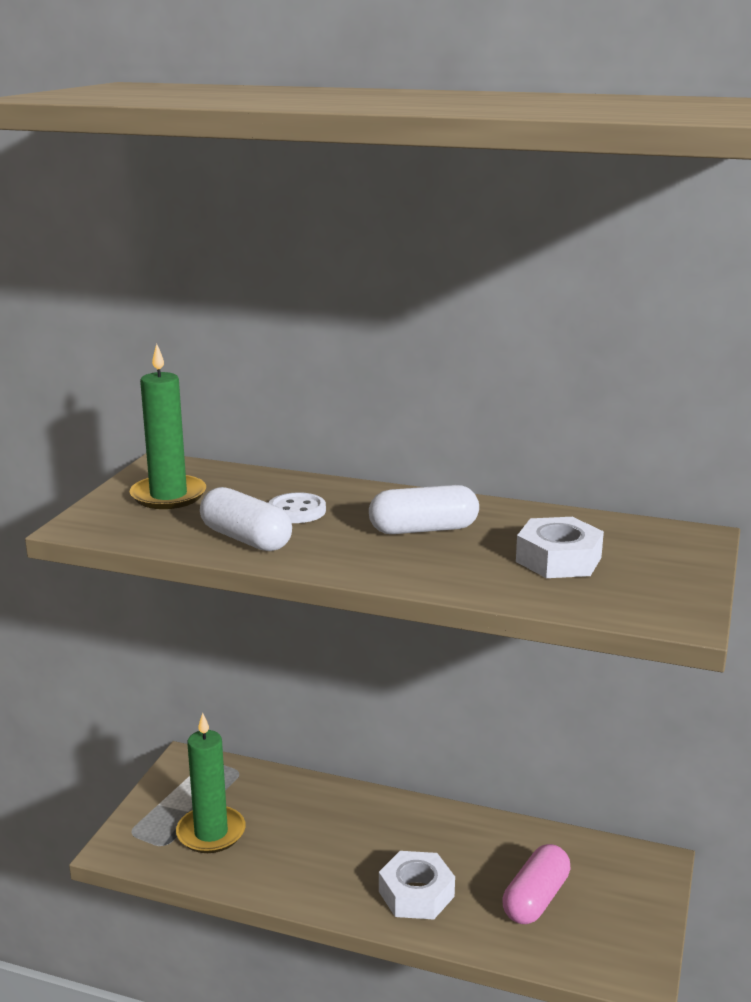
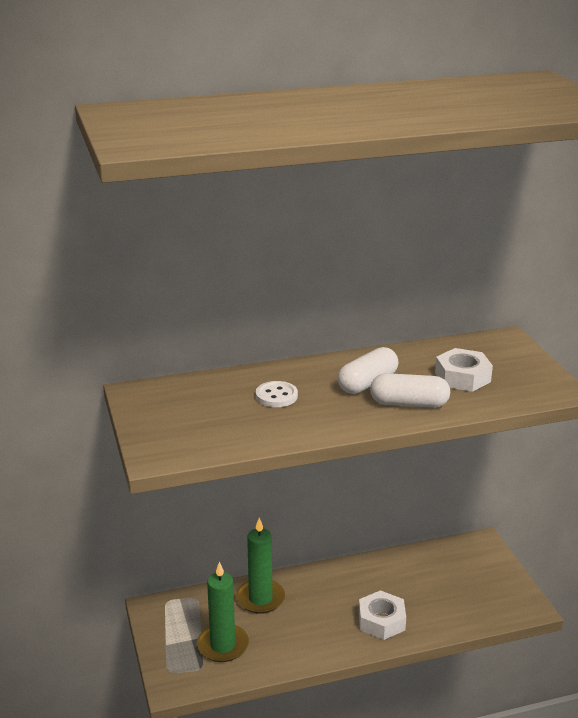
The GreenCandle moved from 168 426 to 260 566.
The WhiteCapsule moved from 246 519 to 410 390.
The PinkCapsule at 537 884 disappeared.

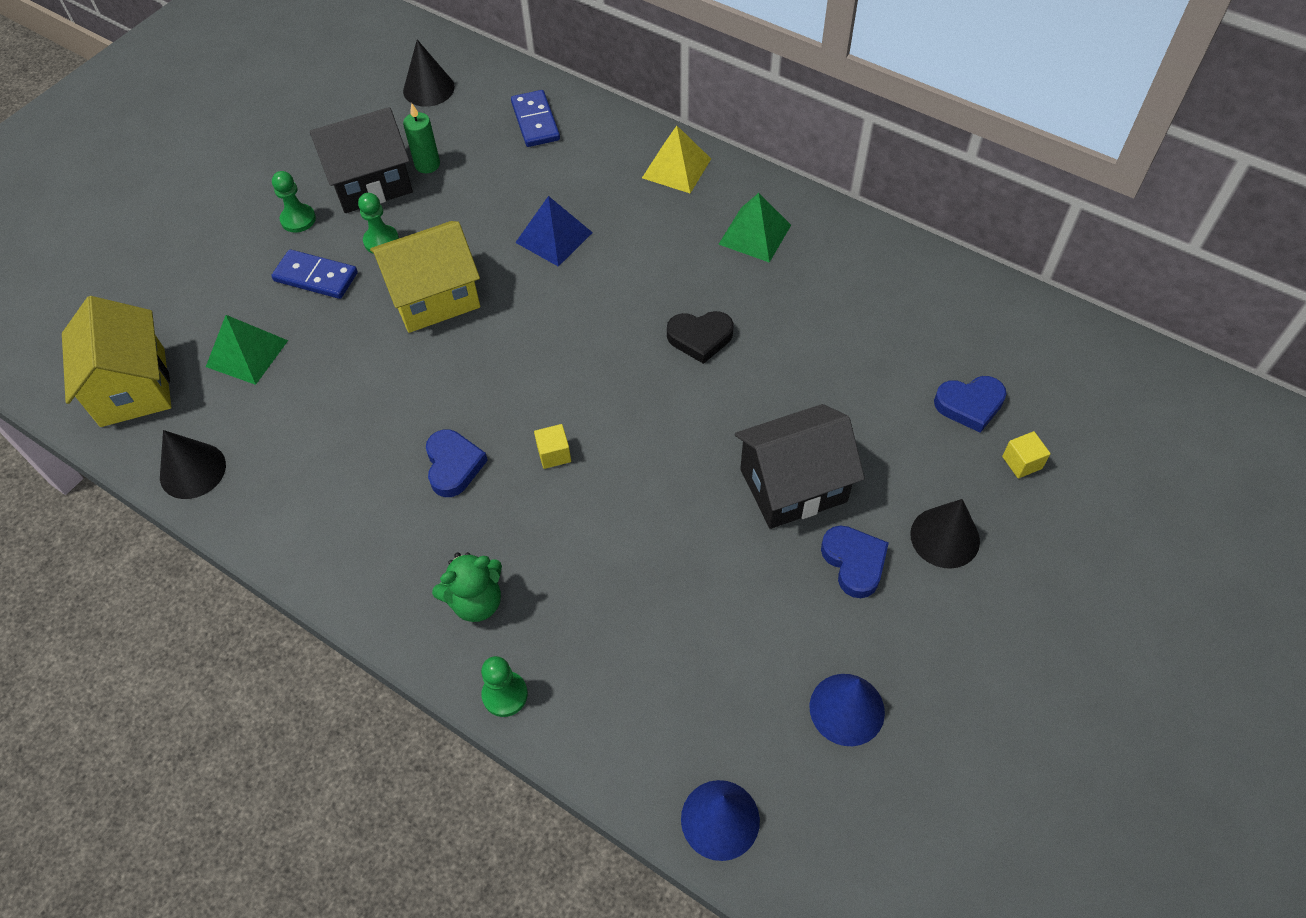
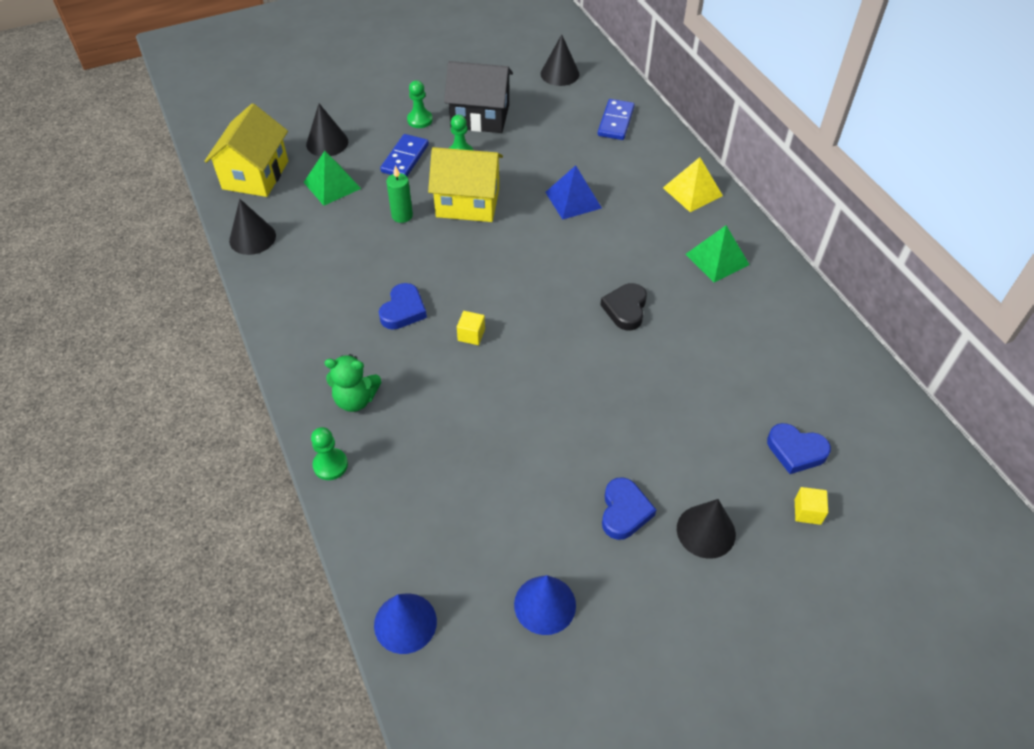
The BlueDomino at 314 274 turned 60 degrees clockwise.
The GreenCandle moved from 421 138 to 399 194.
The BlackHeart at 700 337 turned 75 degrees clockwise.
The BlackHouse at 800 466 disappeared.
The BlackCone at 327 130 appeared.

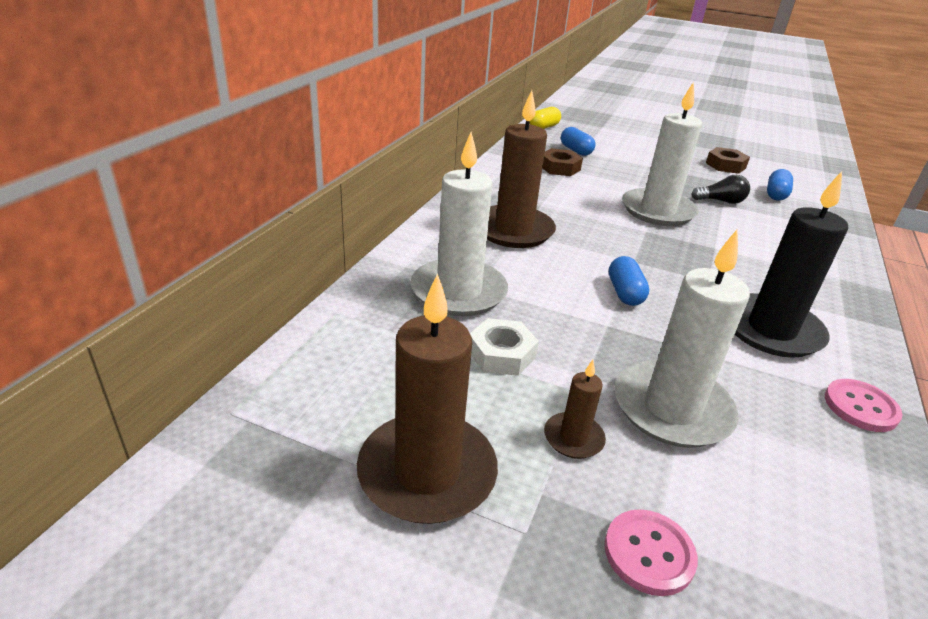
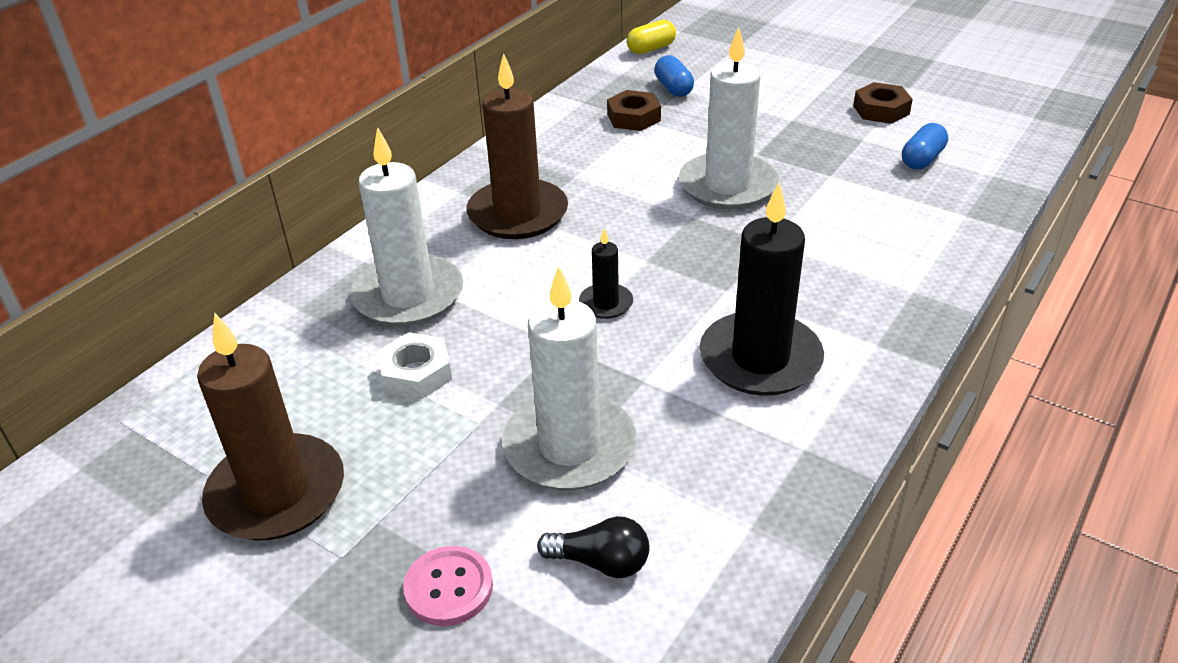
The BrownCandle at 575 409 disappeared.
The BlueCapsule at 629 281 was replaced by the BlackCandle at 606 273.
The BlackLightBulb moved from 720 189 to 593 547.
The PinkButton at 864 405 disappeared.

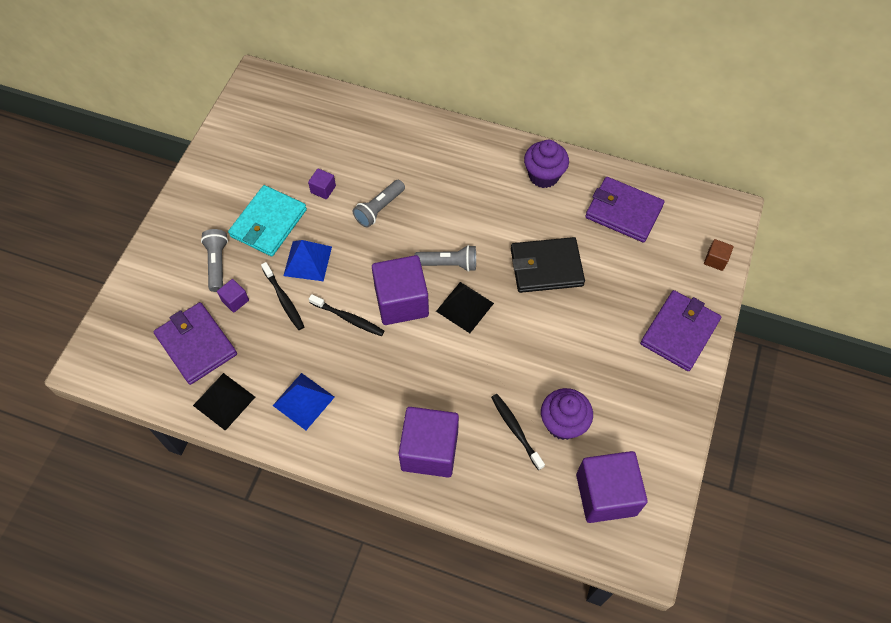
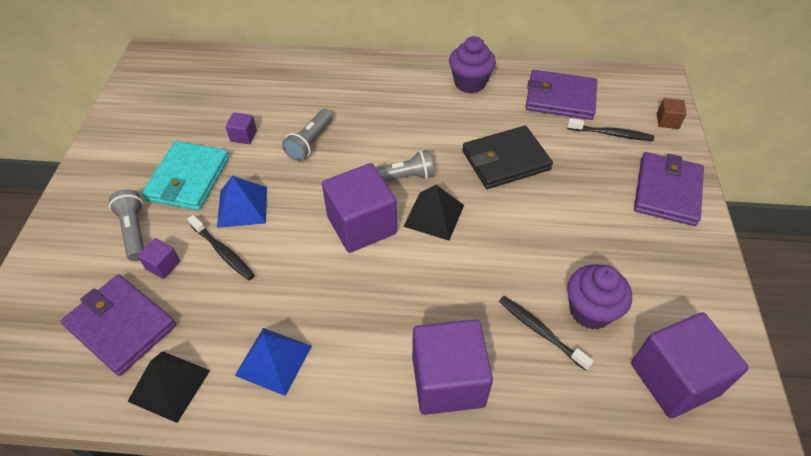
The BlackToothbrush moved from 346 315 to 610 129.

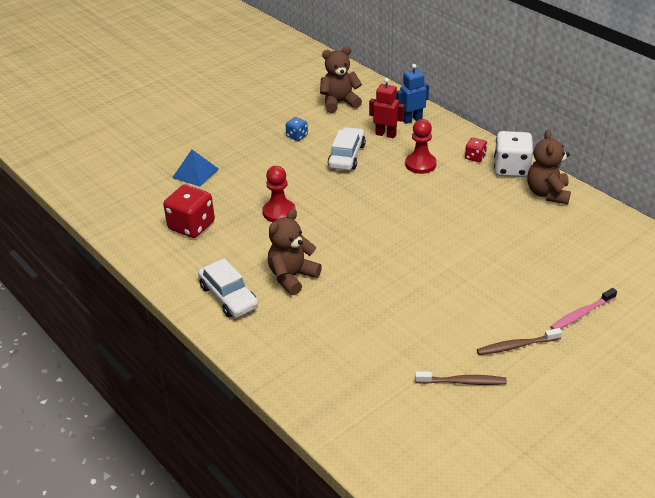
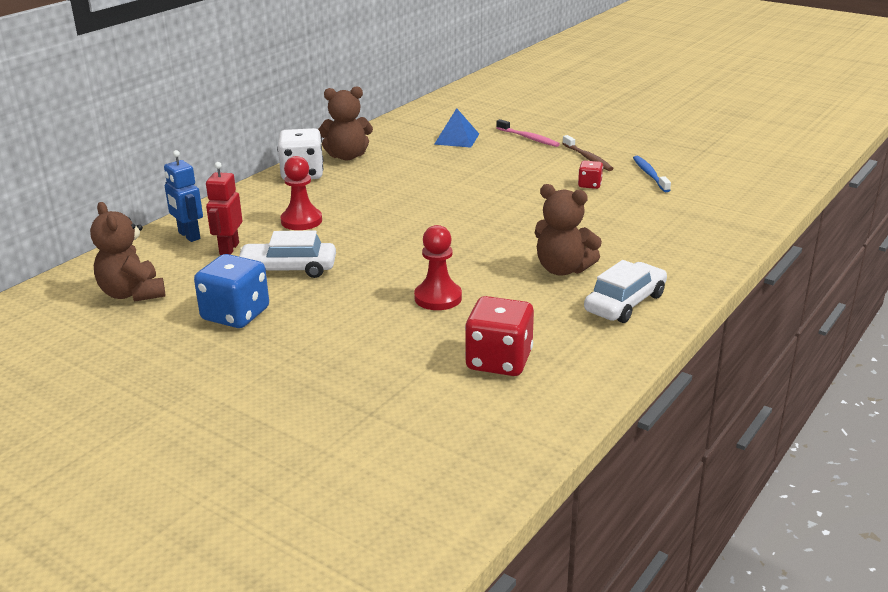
The BluePyramid moved from 195 168 to 456 128.
The BlueDice at 297 129 changed to 1.94 times the size.
The BrownToothbrush at 461 378 became the BlueToothbrush at 652 174.
The RedDice moved from 476 150 to 590 175.

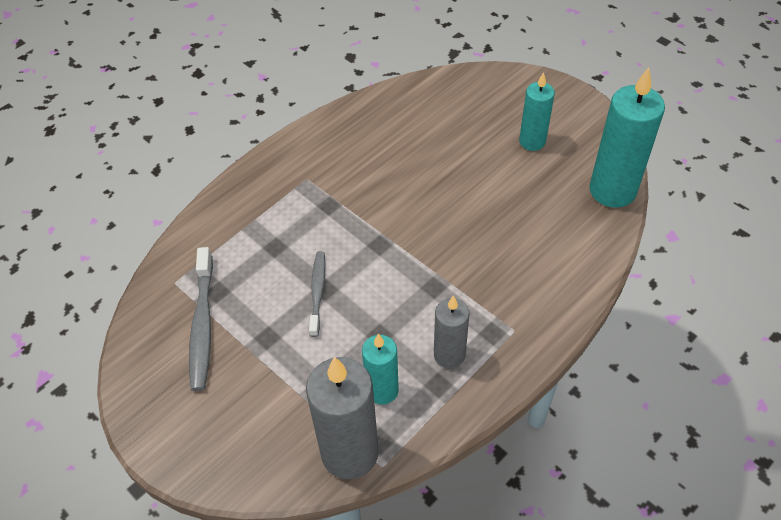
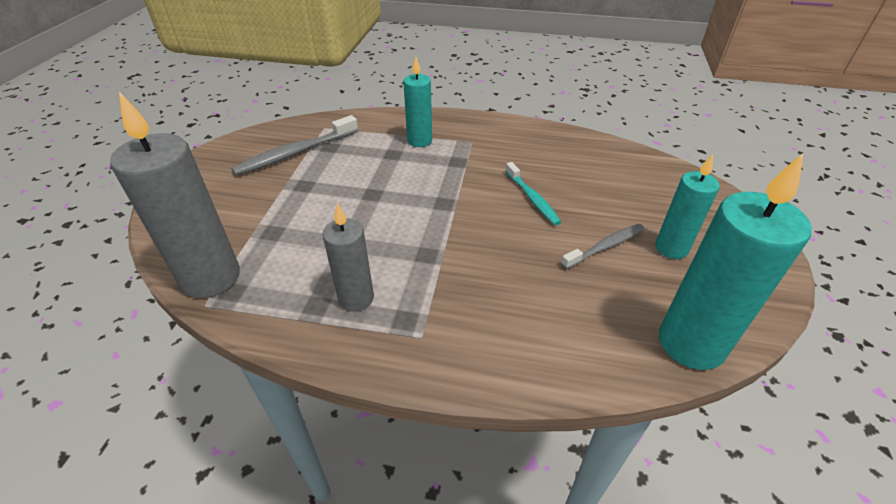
The GreyToothbrush moved from 317 294 to 602 246.
The TurquoiseCandle moved from 380 369 to 417 102.
The TurquoiseToothbrush at 533 193 appeared.

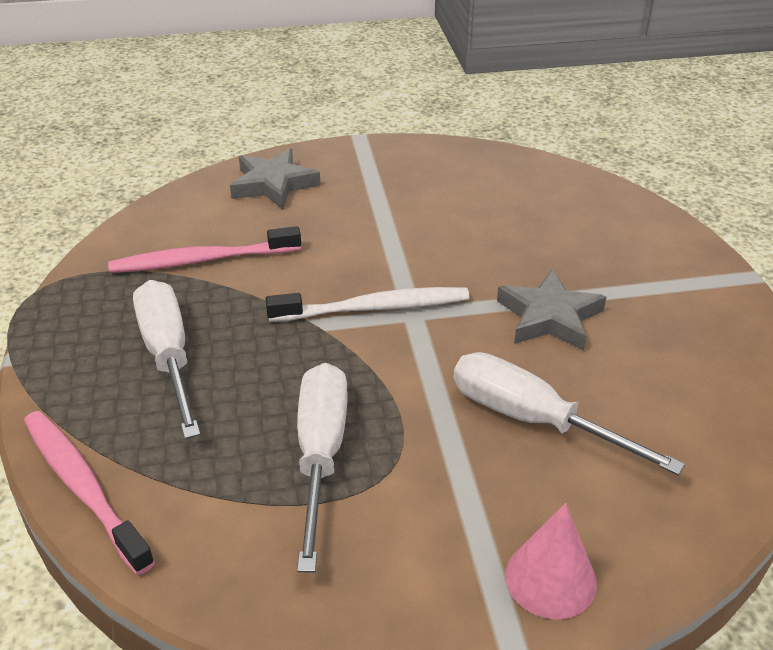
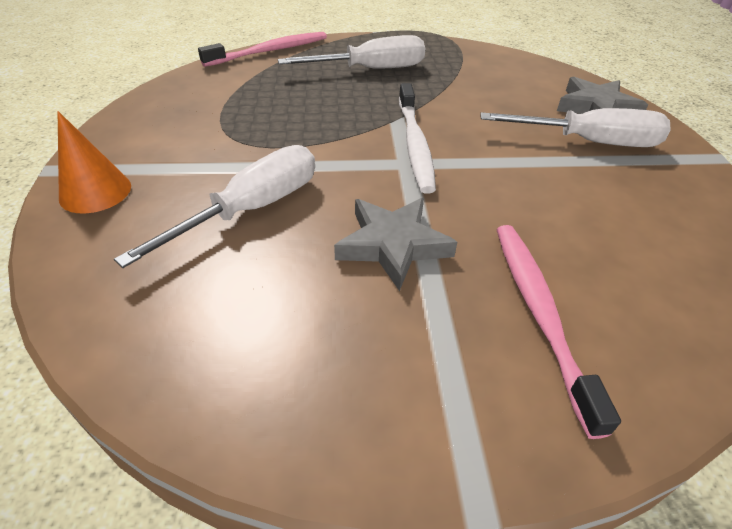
The PinkToothbrush moved from 204 249 to 558 332.
The WhiteScrewdriver moved from 322 468 to 575 127.
The PinkCone at 551 561 became the OrangeCone at 94 162.

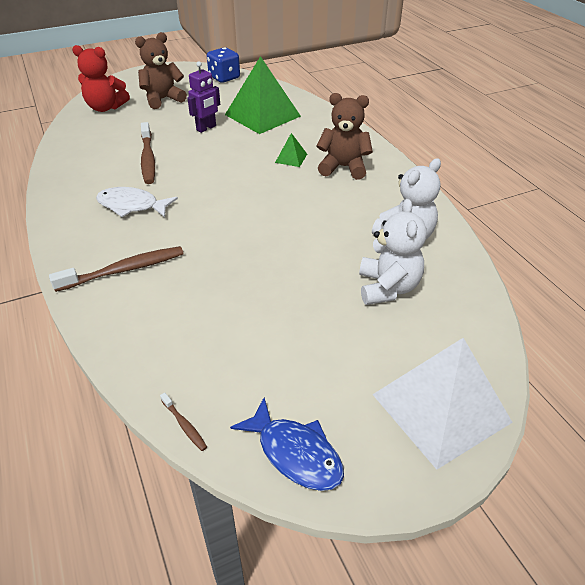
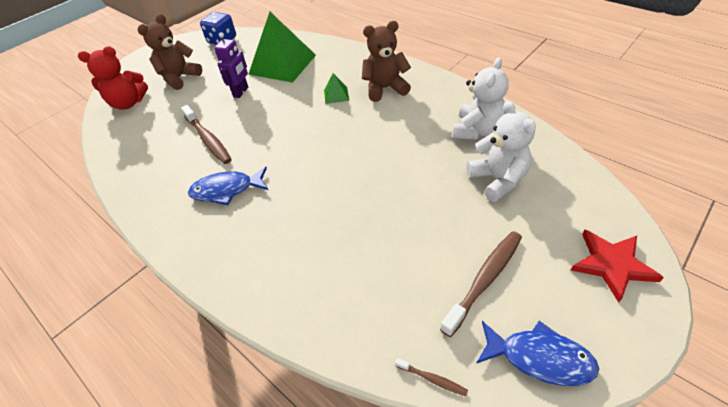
The BrownToothbrush moved from 116 269 to 481 284.
The WhiteFish at 137 202 became the BlueFish at 228 186.
The WhitePyramid at 442 404 was replaced by the RedStar at 617 266.

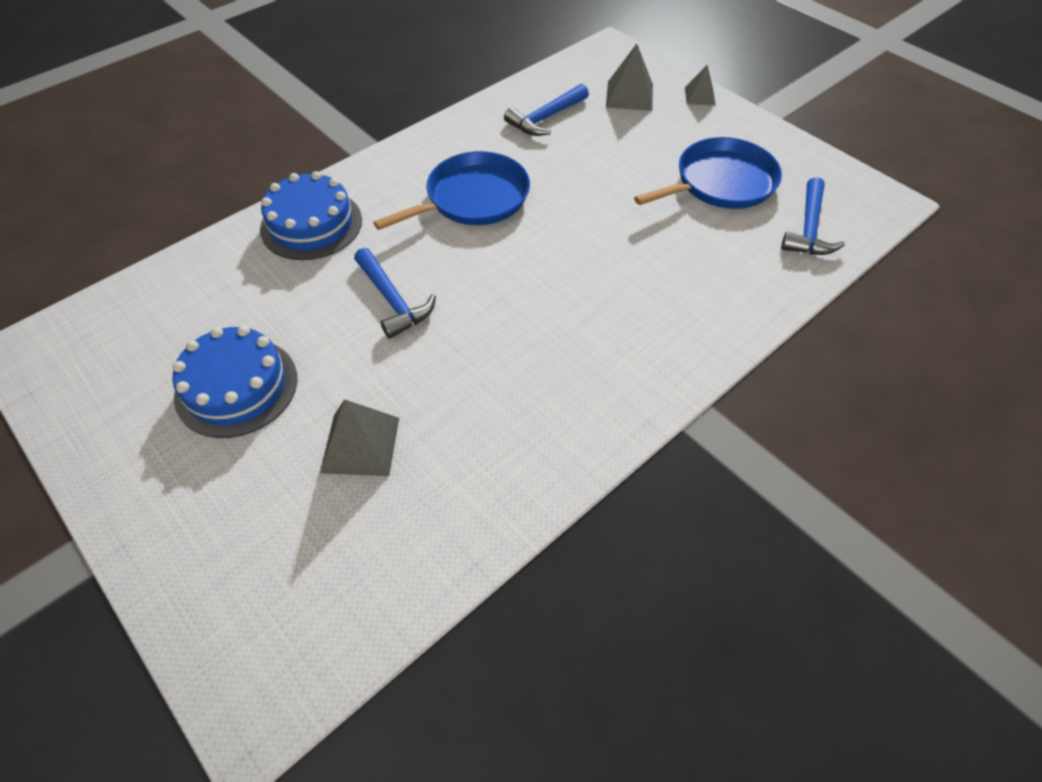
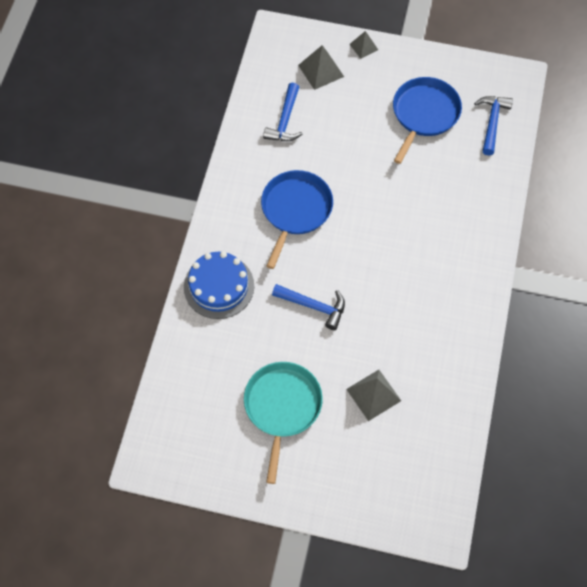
The BlueCake at 234 382 was replaced by the TurquoisePan at 283 423.
The BlueHammer at 813 216 turned 150 degrees counterclockwise.

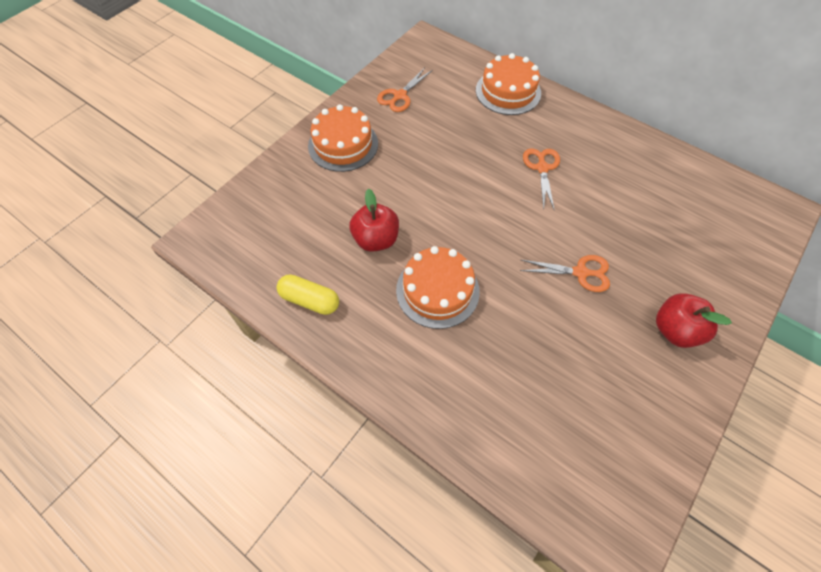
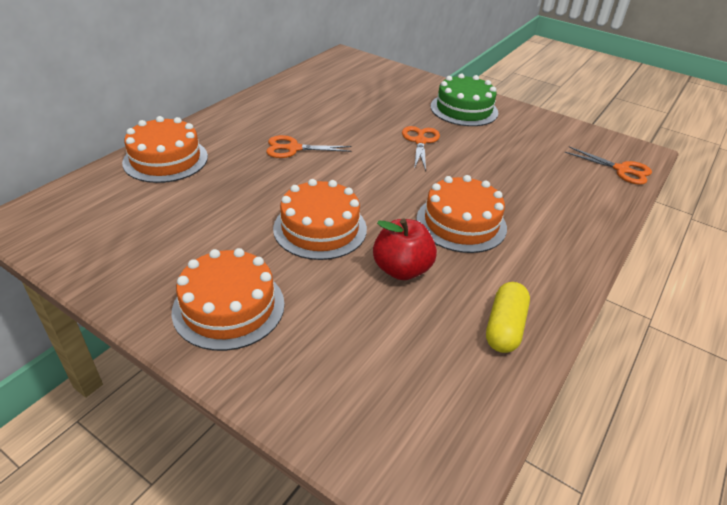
The OrangeScissors moved from 405 89 to 608 166.
The RedApple at 694 320 was replaced by the GreenCake at 464 99.
The OrangeCake at 320 219 appeared.

